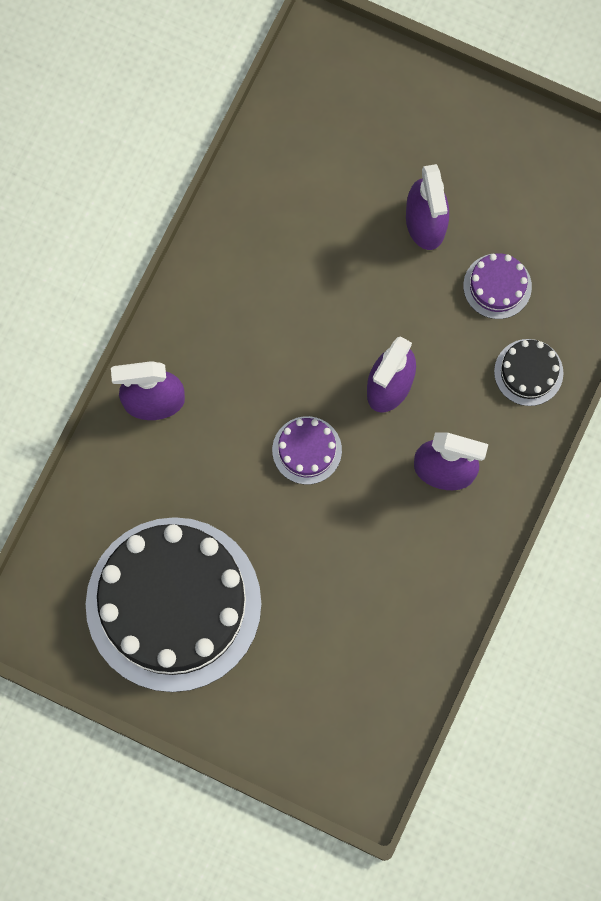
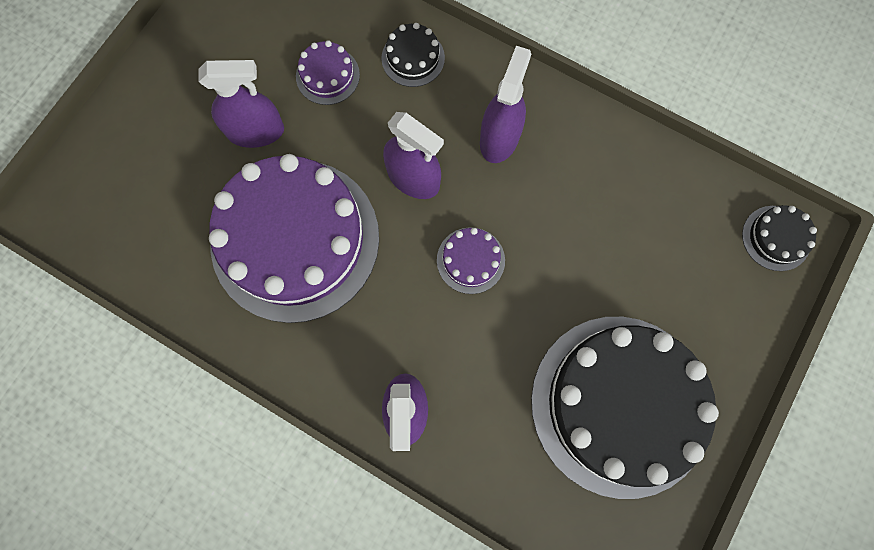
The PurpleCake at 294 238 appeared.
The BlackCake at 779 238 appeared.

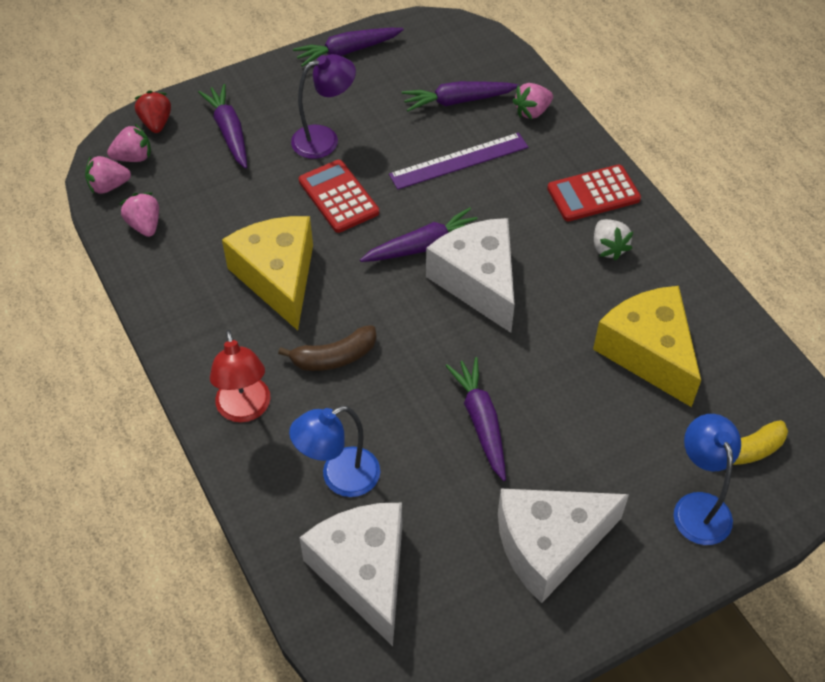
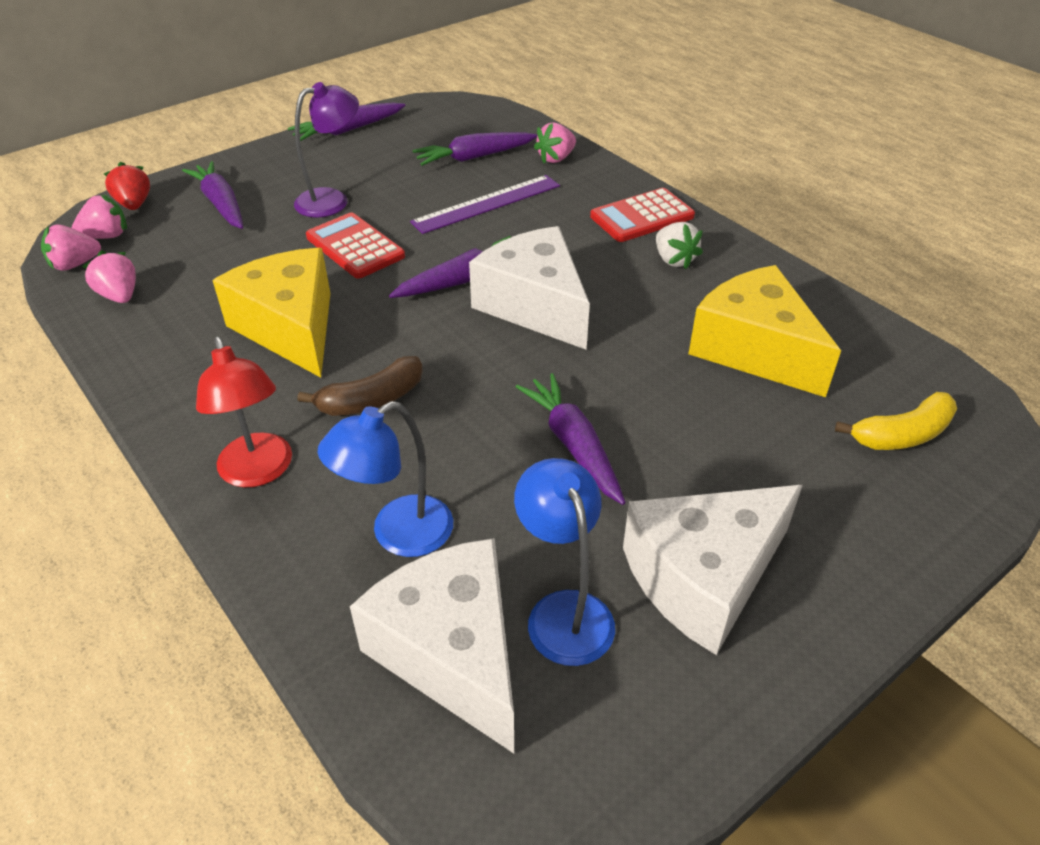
The BlueLamp moved from 707 479 to 564 562.

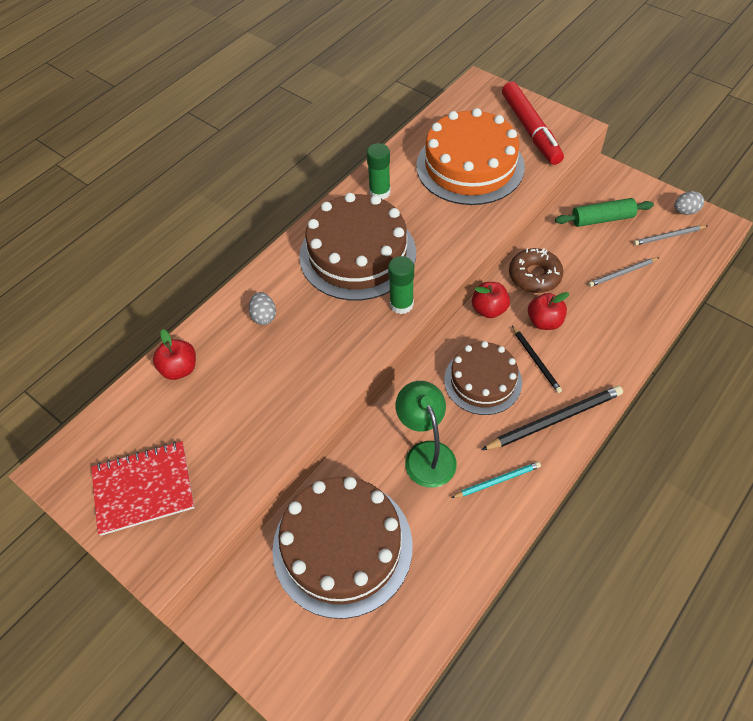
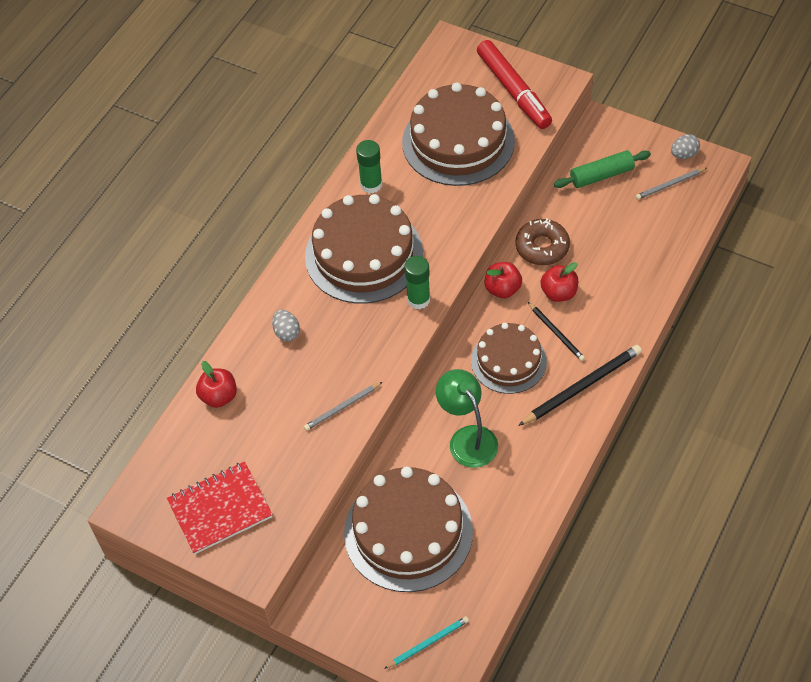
The OrangeCake at 470 156 became the BrownCake at 458 134.
The TurquoisePencil moved from 496 480 to 426 642.
The GreyPencil moved from 624 272 to 343 406.

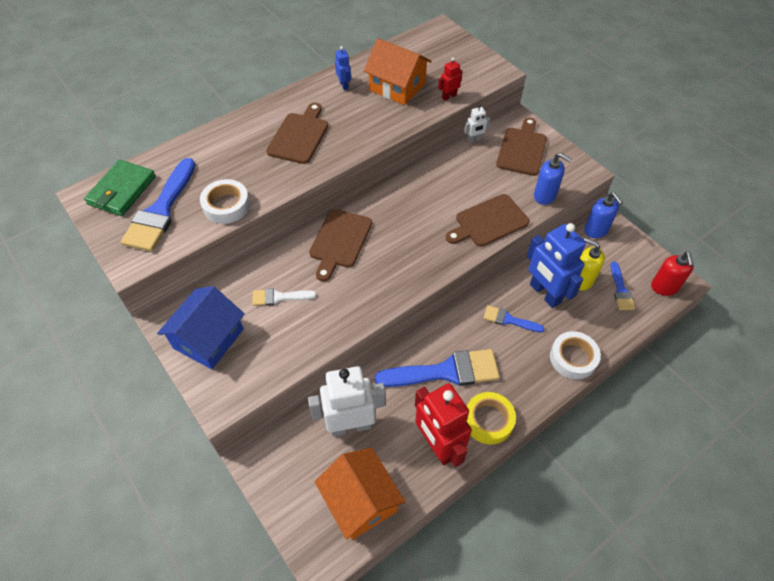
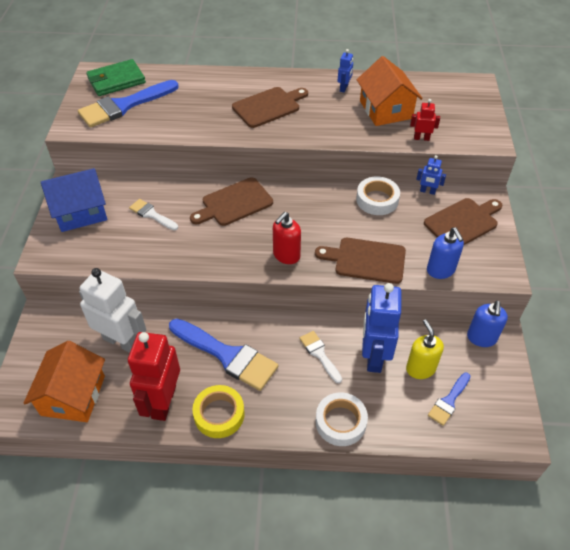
The WhiteTape moved from 225 201 to 378 196.
The WhiteRobot at 477 123 became the BlueRobot at 431 175.
The BlueBrush at 513 319 became the WhiteBrush at 321 357.
The RedSoapDispenser moved from 672 274 to 287 238.

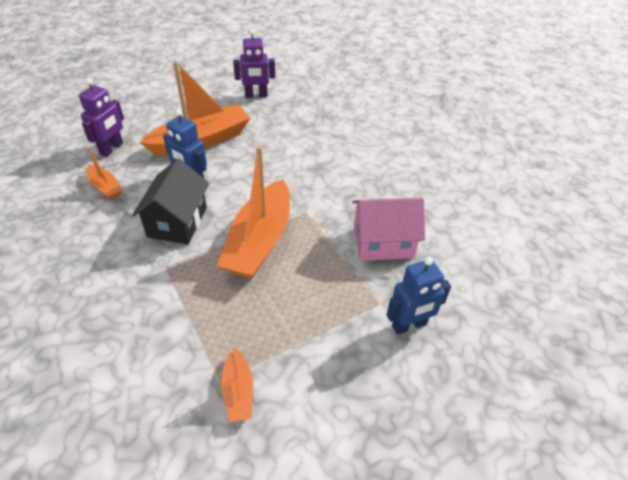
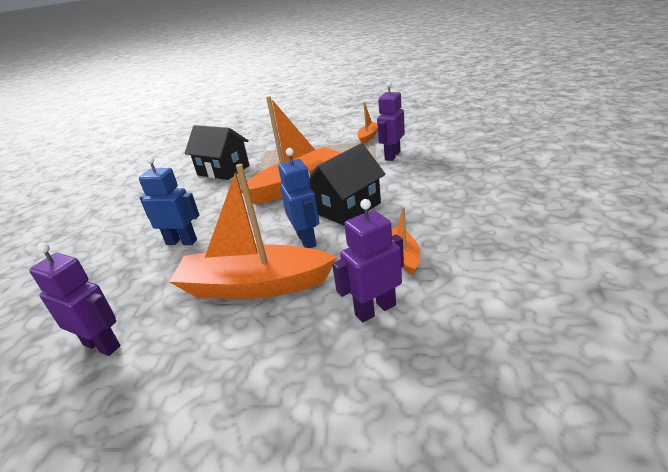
The PinkHouse at 388 229 became the BlackHouse at 217 152.
The BlueRobot moved from 419 296 to 169 200.
The PurpleRobot at 391 121 appeared.

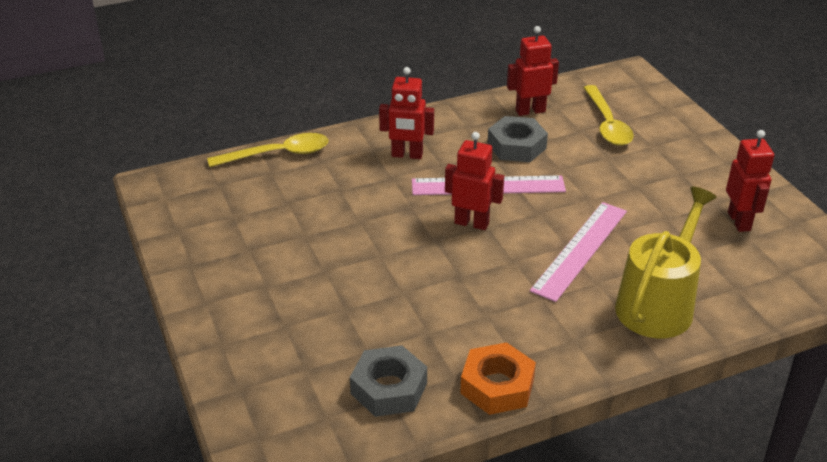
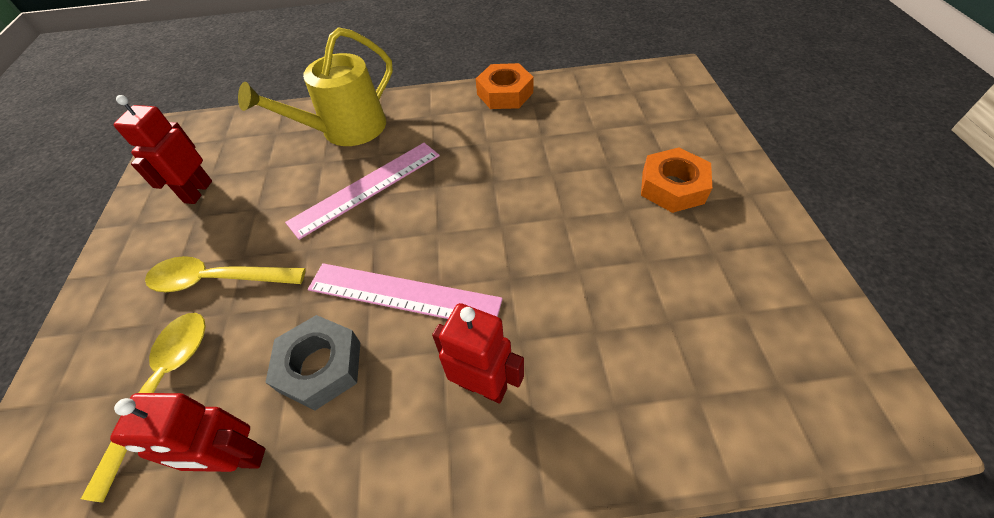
The YellowSpoon moved from 267 150 to 225 274.
The GreyNut at 388 381 disappeared.
The RedRobot at 474 181 disappeared.
The OrangeNut at 676 180 appeared.

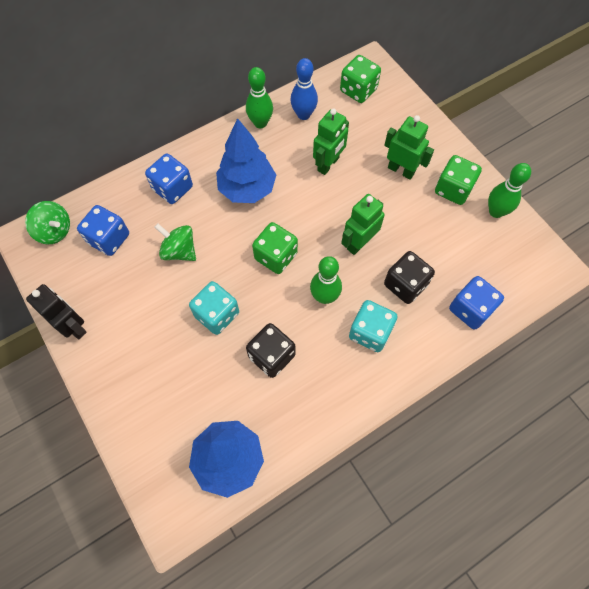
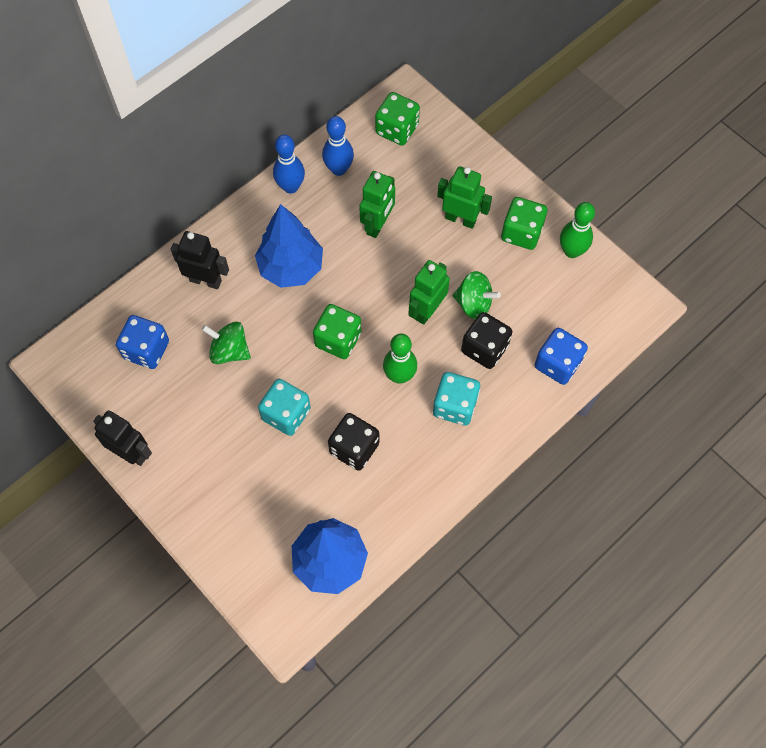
The GreenSpinningTop moved from 47 222 to 477 295.
The BlueDice at 169 179 was replaced by the BlackRobot at 200 260.
The GreenBowlingPin at 259 97 became the BlueBowlingPin at 289 164.

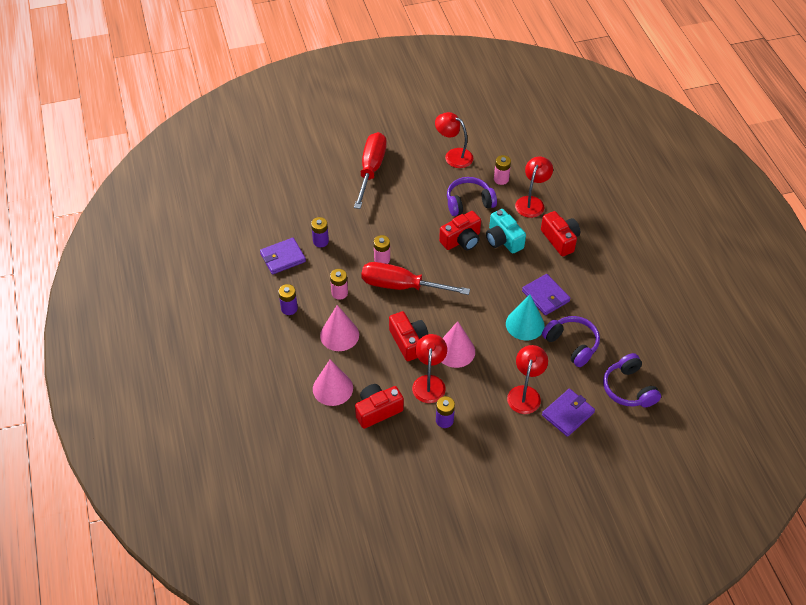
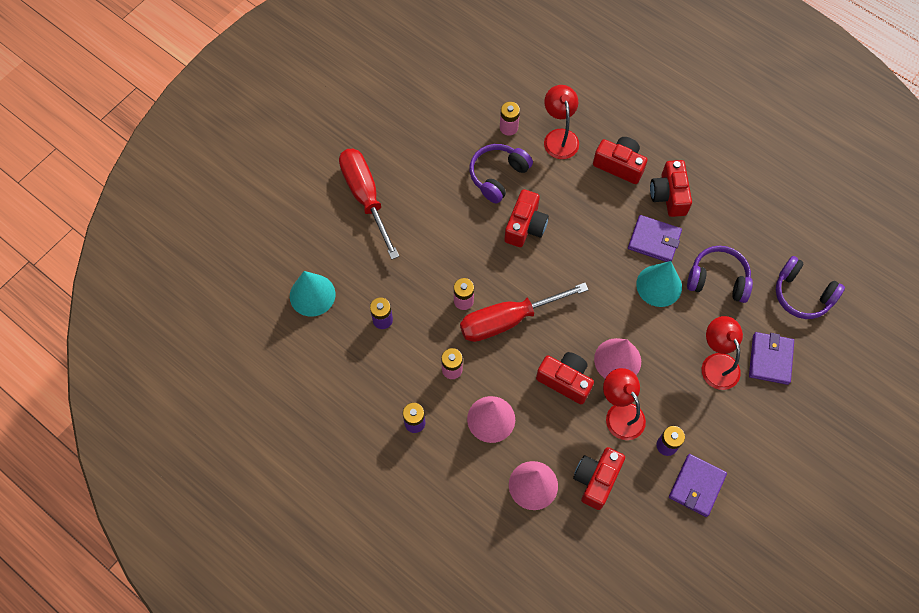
The PurpleWallet moved from 283 256 to 698 485.
The RedLamp at 454 140 disappeared.
The TurquoiseCamera at 506 231 disappeared.
The TurquoiseCone at 313 294 appeared.
The RedCamera at 671 188 appeared.

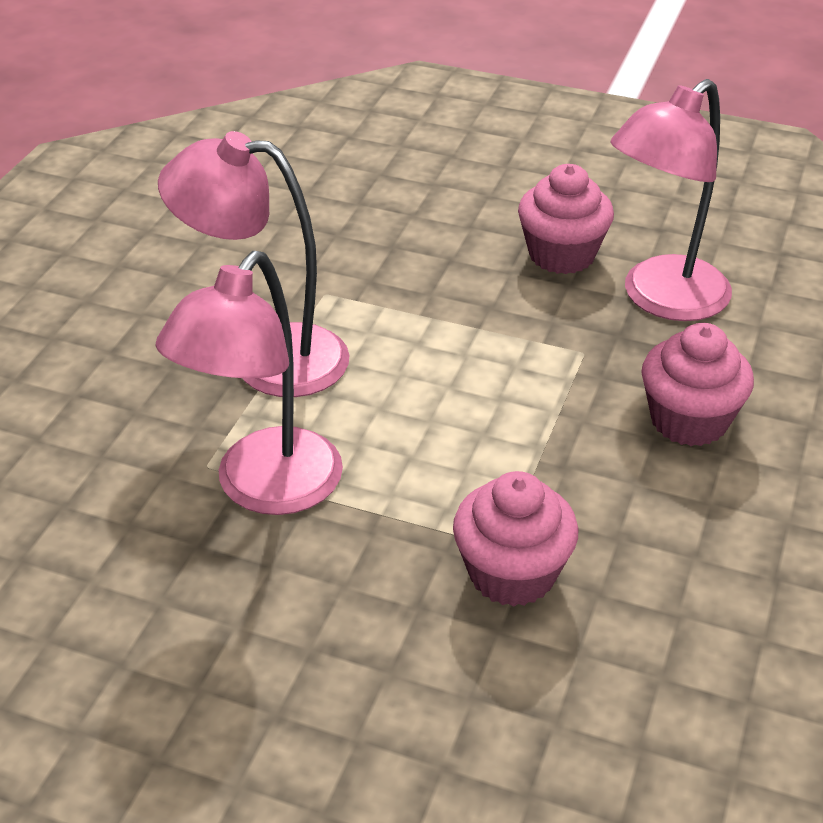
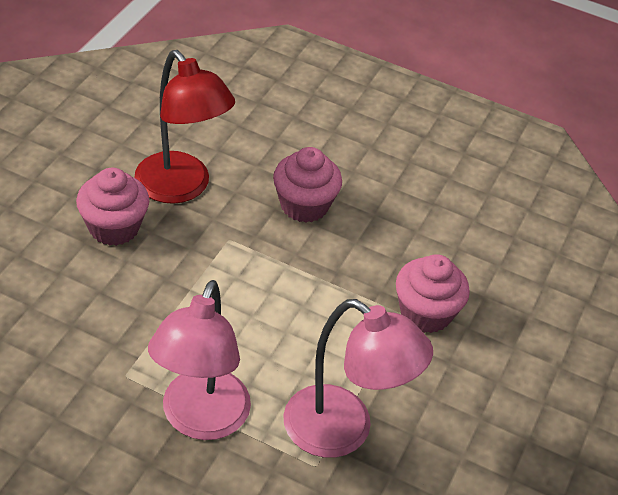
The PinkLamp at 671 200 became the RedLamp at 184 127.

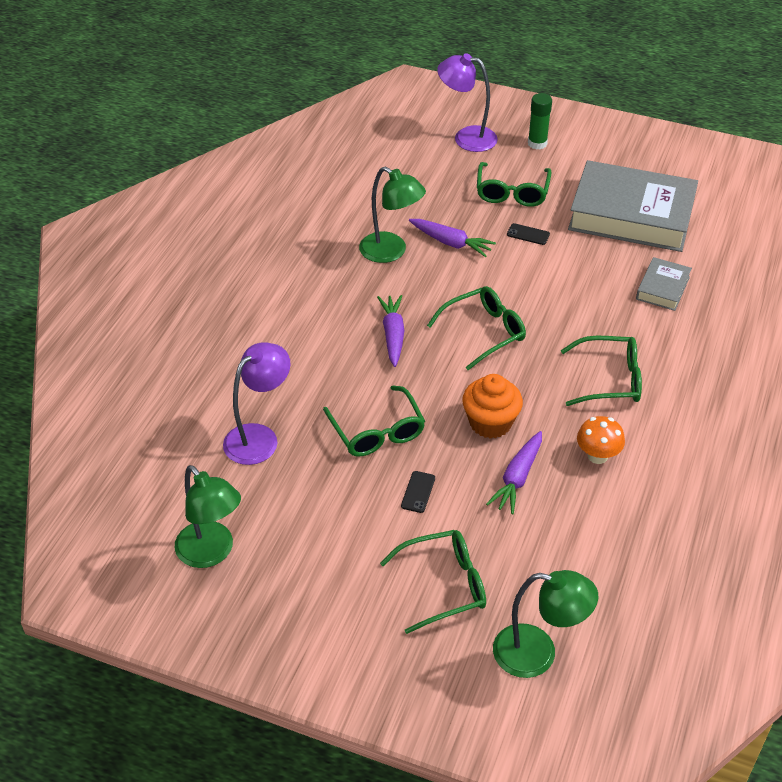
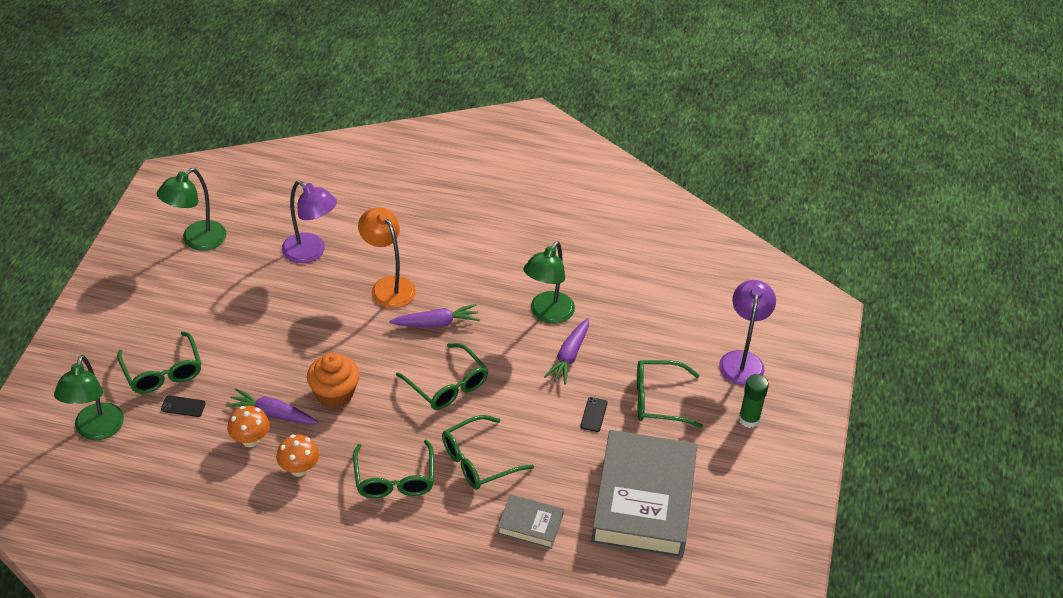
The GreenGlasses moved from 374 420 to 488 452.
The BlackPhone moved from 418 492 to 183 406.
The OrangeMushroom at 248 426 appeared.
The OrangeLamp at 387 257 appeared.

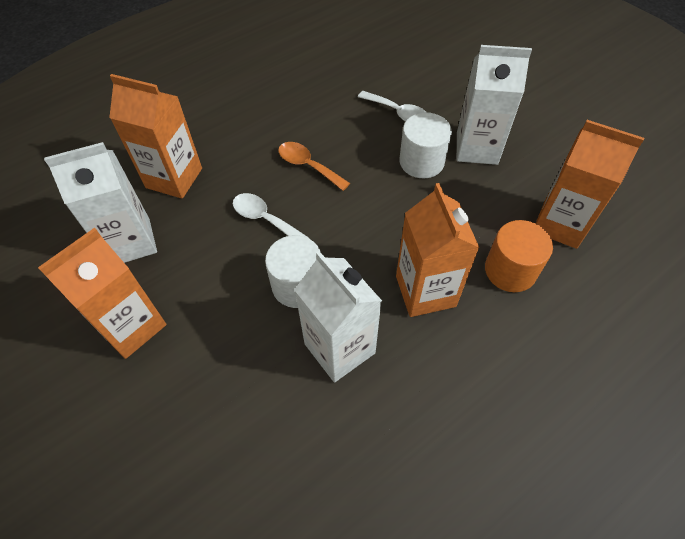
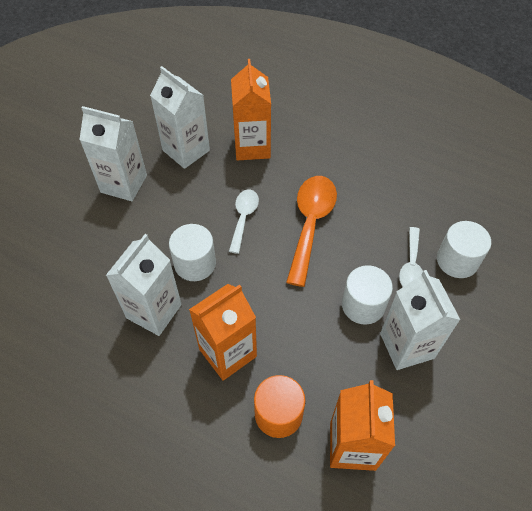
The OrangeCarton at 102 293 became the WhiteCarton at 113 153.
The OrangeSpoon at 314 166 changed to 1.70 times the size.
The WhiteCylinder at 464 249 appeared.

